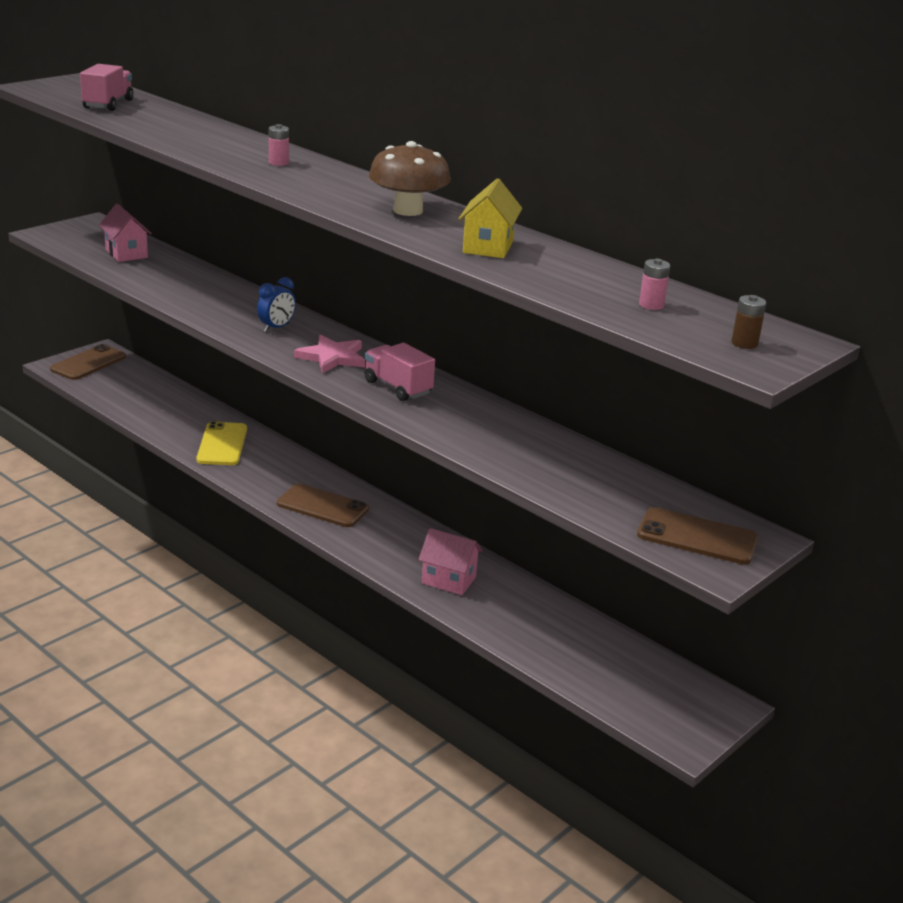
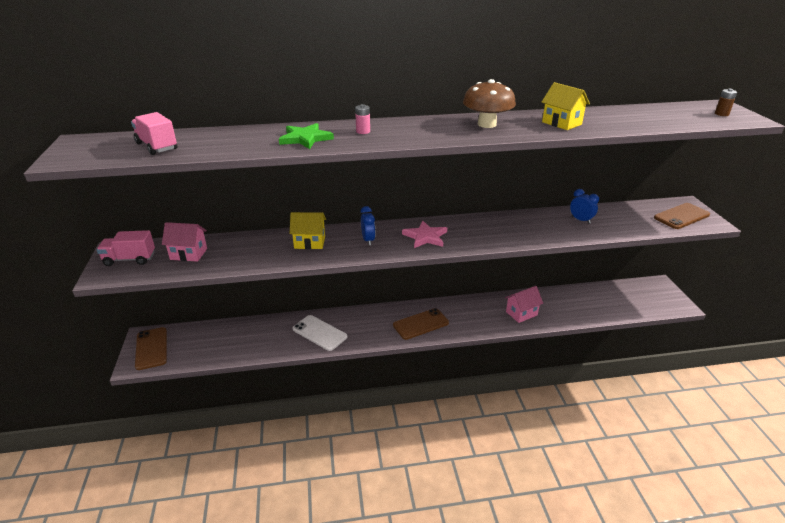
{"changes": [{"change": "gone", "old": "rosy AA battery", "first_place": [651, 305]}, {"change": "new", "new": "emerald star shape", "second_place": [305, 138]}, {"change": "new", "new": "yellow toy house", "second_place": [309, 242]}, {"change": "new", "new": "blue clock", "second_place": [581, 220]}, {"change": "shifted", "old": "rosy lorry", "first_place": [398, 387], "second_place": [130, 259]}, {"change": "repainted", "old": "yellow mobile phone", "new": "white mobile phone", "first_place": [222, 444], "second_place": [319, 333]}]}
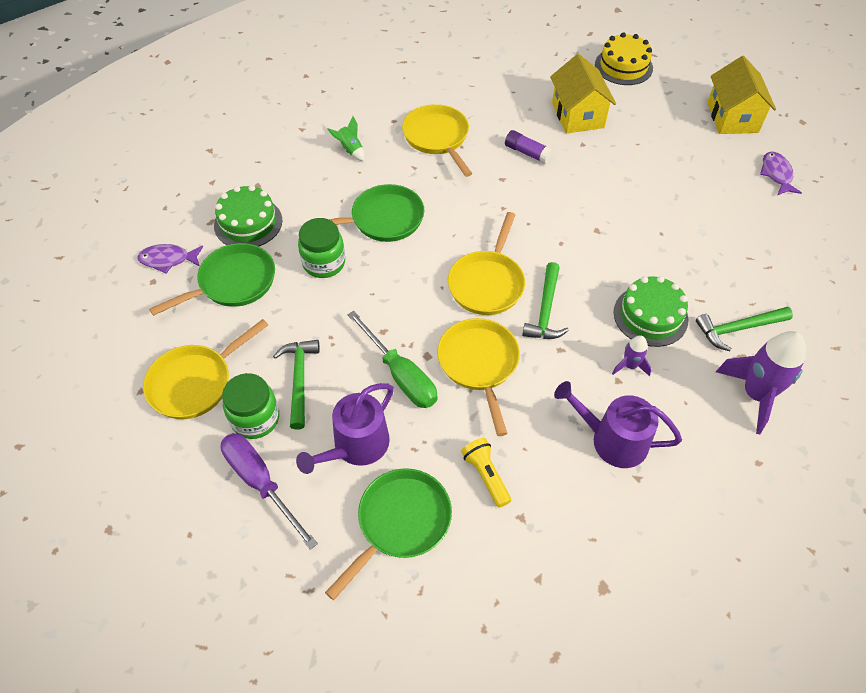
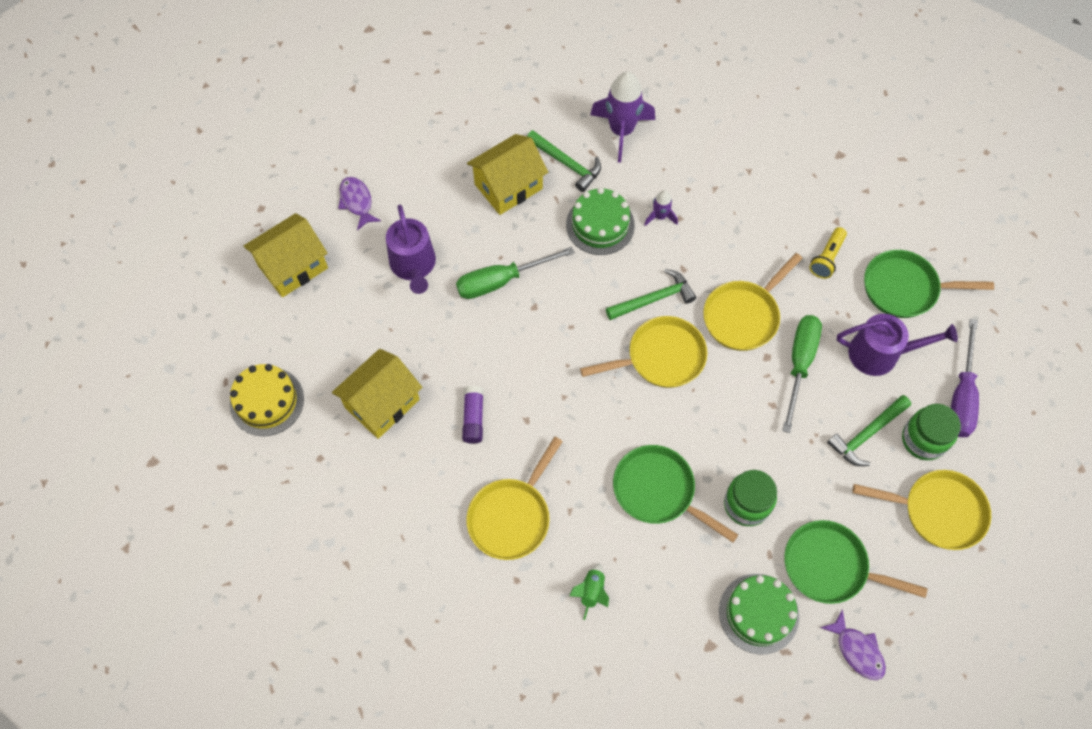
{"changes": [{"change": "new", "new": "emerald hand screwdriver", "second_place": [501, 281]}, {"change": "new", "new": "yellow toy house", "second_place": [508, 186]}, {"change": "shifted", "old": "violet sprinkling can", "first_place": [612, 440], "second_place": [413, 265]}, {"change": "rotated", "old": "violet fish", "first_place": [776, 174], "second_place": [357, 202], "degrees": 105}]}
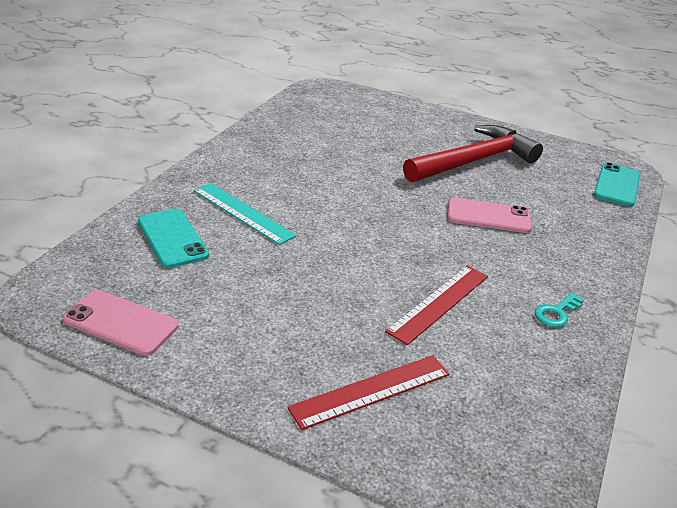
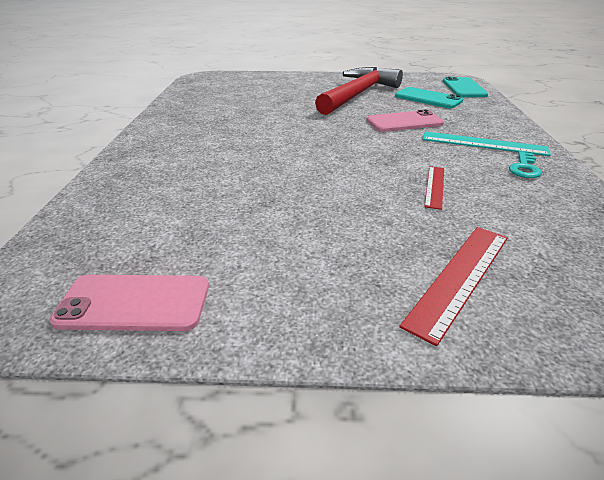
{"changes": [{"change": "shifted", "old": "aqua mobile phone", "first_place": [172, 238], "second_place": [428, 98]}, {"change": "shifted", "old": "aqua straightedge", "first_place": [243, 213], "second_place": [483, 143]}, {"change": "scaled", "old": "scarlet straightedge", "first_place": [439, 303], "second_place": [435, 186], "factor": 0.61}]}
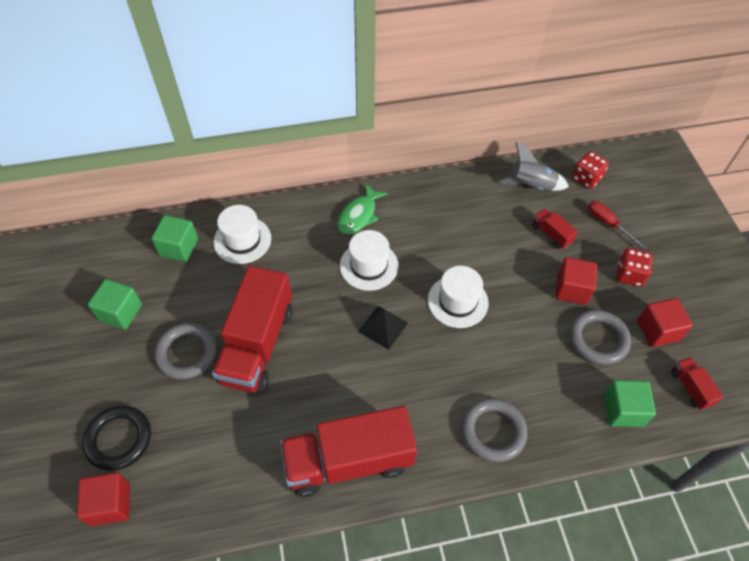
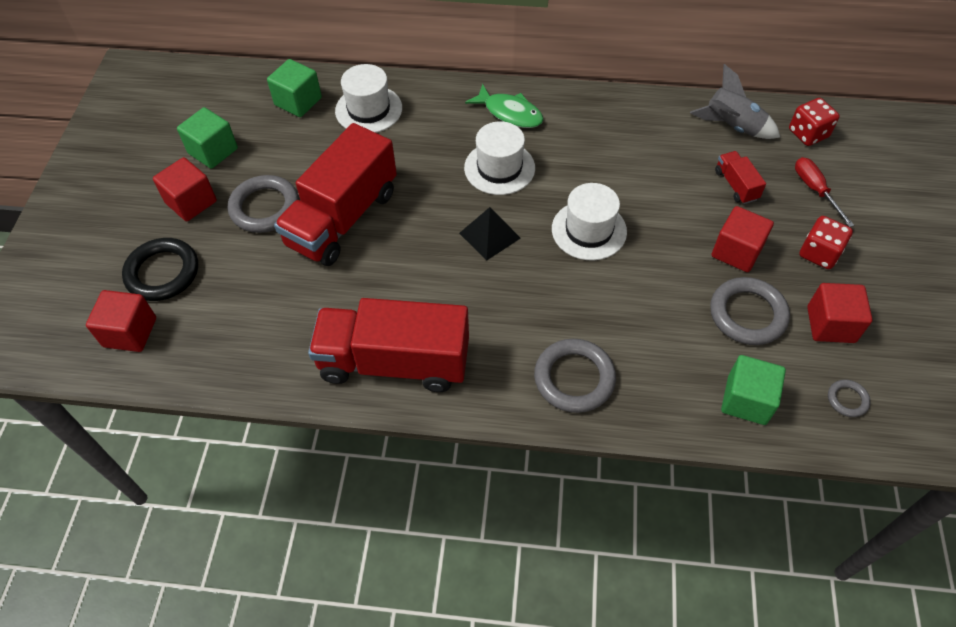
{"changes": [{"change": "new", "new": "scarlet solid cube", "second_place": [191, 202]}, {"change": "swapped", "old": "scarlet lorry", "new": "gray ring", "first_place": [690, 388], "second_place": [847, 399]}, {"change": "rotated", "old": "emerald fish", "first_place": [359, 215], "second_place": [510, 113], "degrees": -105}]}
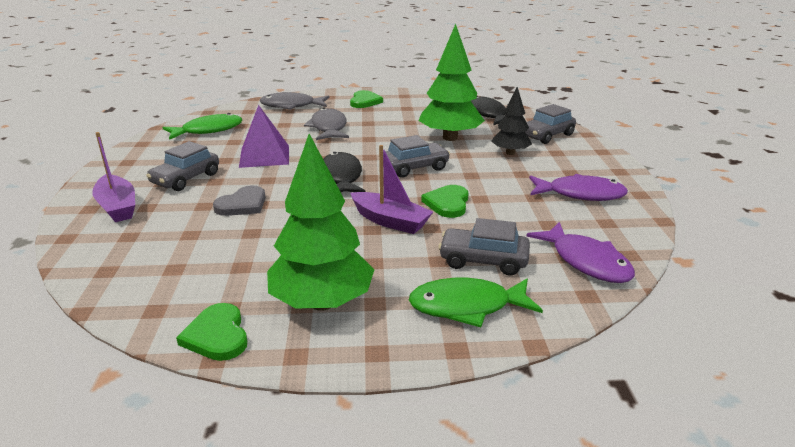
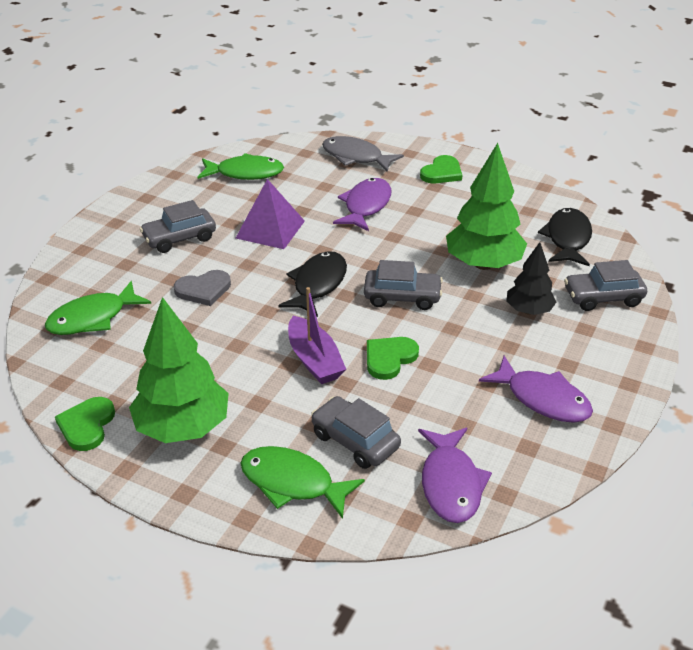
{"changes": [{"change": "gone", "old": "violet boat", "first_place": [117, 207]}, {"change": "new", "new": "emerald fish", "second_place": [93, 318]}, {"change": "repainted", "old": "gray fish", "new": "violet fish", "first_place": [328, 128], "second_place": [366, 206]}]}
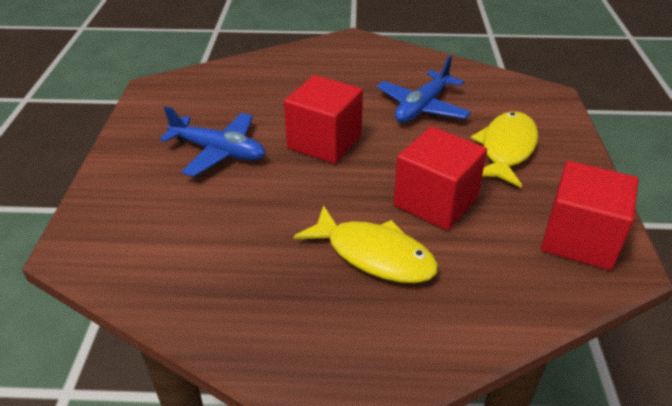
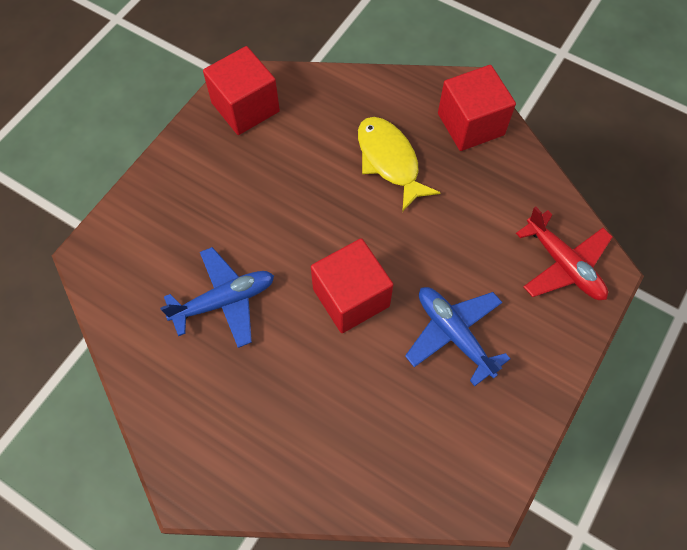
{"changes": [{"change": "gone", "old": "yellow fish", "first_place": [506, 149]}, {"change": "new", "new": "scarlet aeroplane", "second_place": [563, 265]}, {"change": "shifted", "old": "scarlet solid cube", "first_place": [435, 202], "second_place": [470, 124]}]}
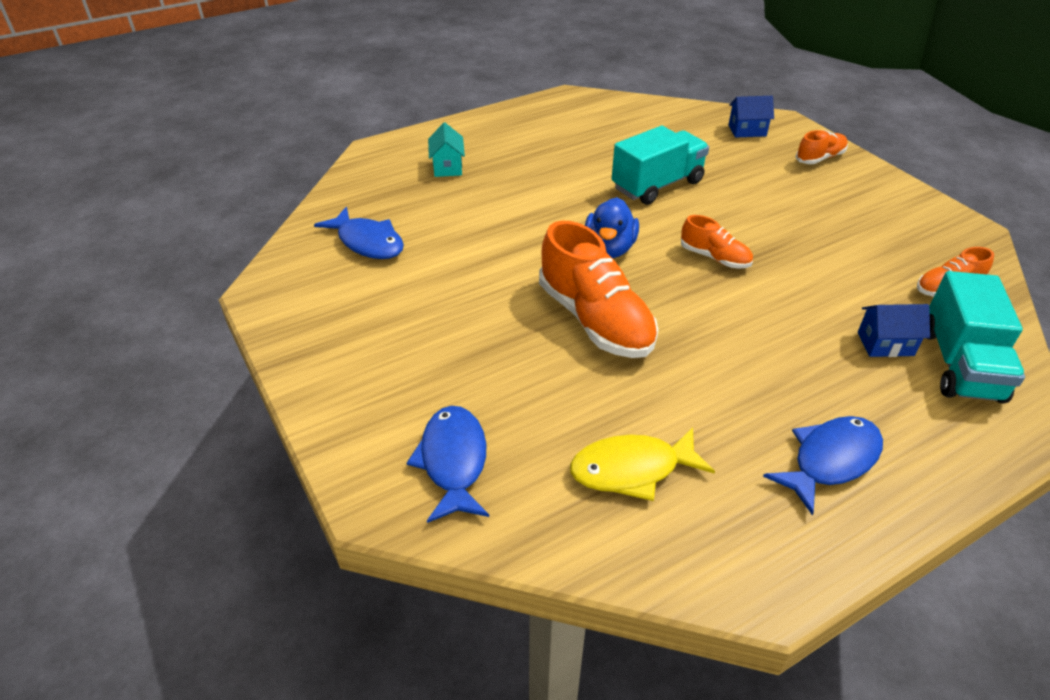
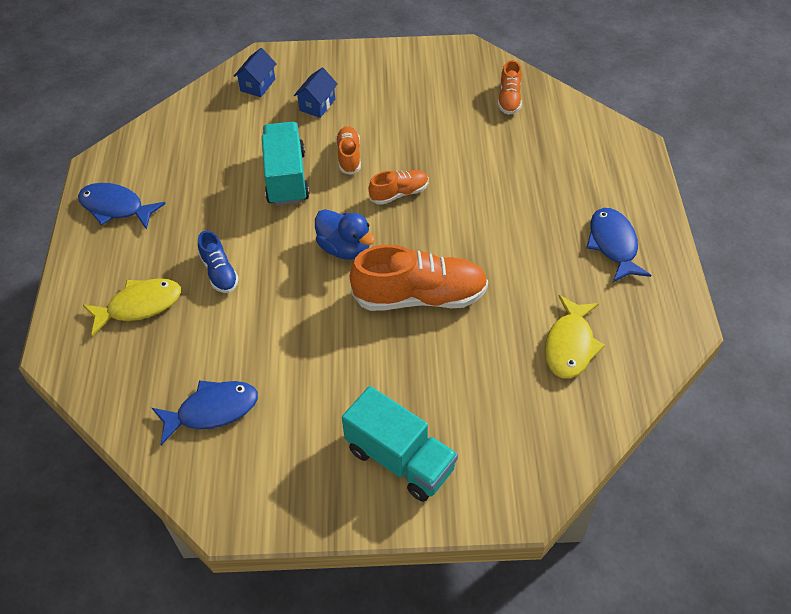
{"changes": [{"change": "new", "new": "blue sneaker", "second_place": [219, 272]}, {"change": "shifted", "old": "blue fish", "first_place": [453, 461], "second_place": [116, 207]}, {"change": "shifted", "old": "orange sneaker", "first_place": [819, 158], "second_place": [349, 156]}, {"change": "shifted", "old": "blue toy house", "first_place": [885, 344], "second_place": [317, 105]}, {"change": "shifted", "old": "aqua lorry", "first_place": [960, 364], "second_place": [400, 459]}, {"change": "swapped", "old": "aqua toy house", "new": "yellow fish", "first_place": [447, 167], "second_place": [139, 306]}]}
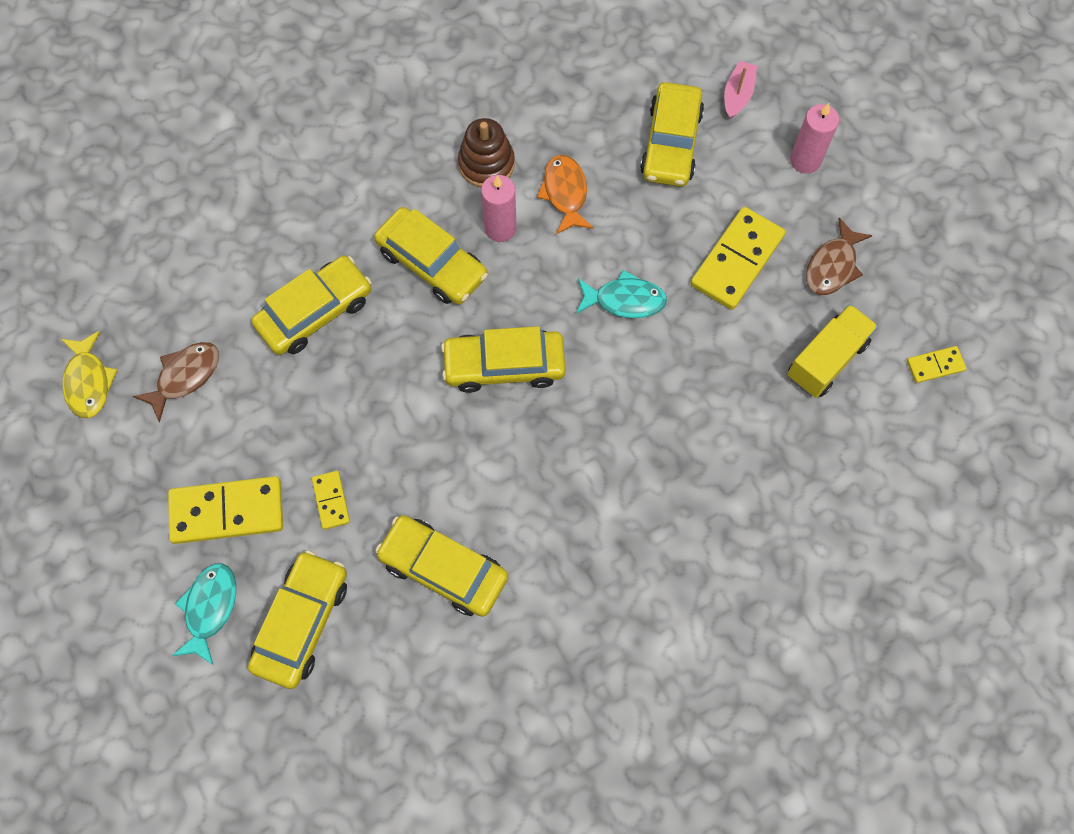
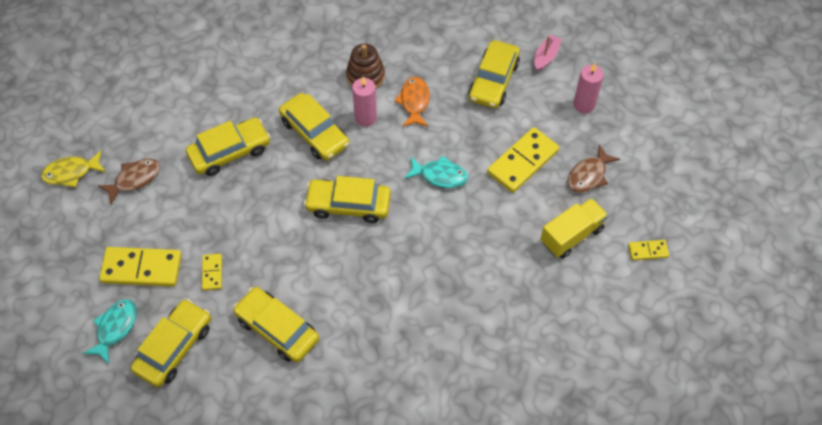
{"changes": [{"change": "rotated", "old": "yellow fish", "first_place": [88, 381], "second_place": [71, 172], "degrees": 75}]}
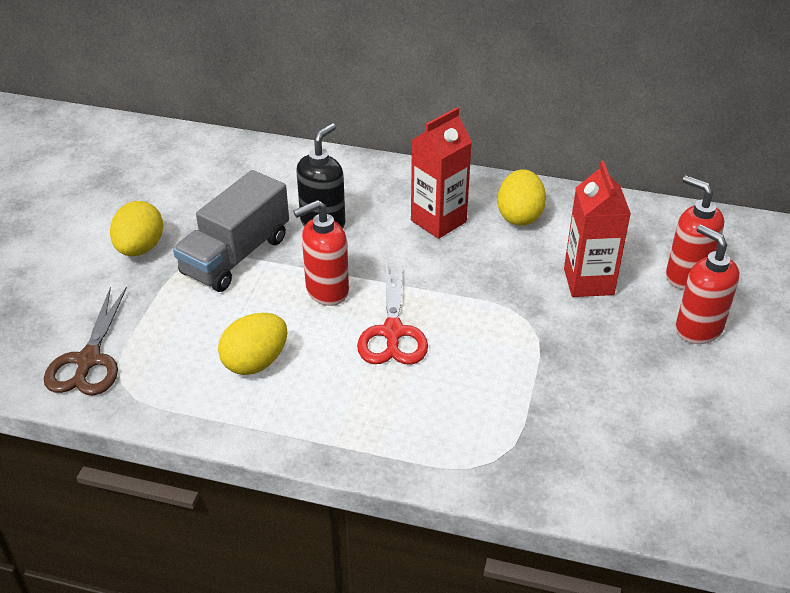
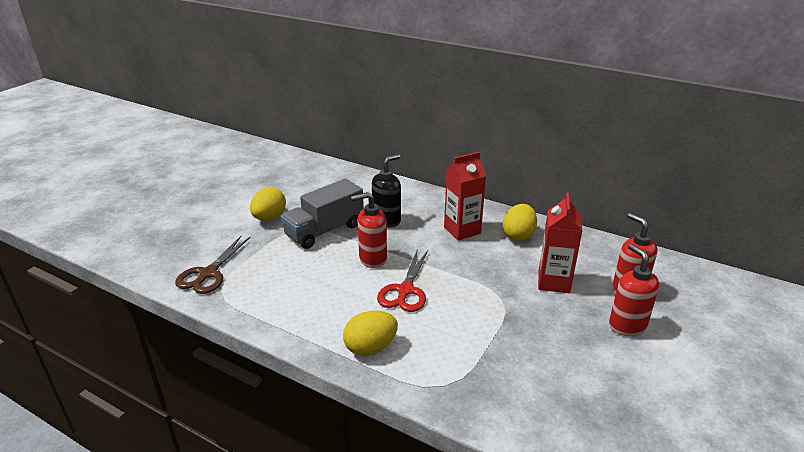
{"changes": [{"change": "shifted", "old": "yellow egg shape", "first_place": [255, 362], "second_place": [370, 348]}]}
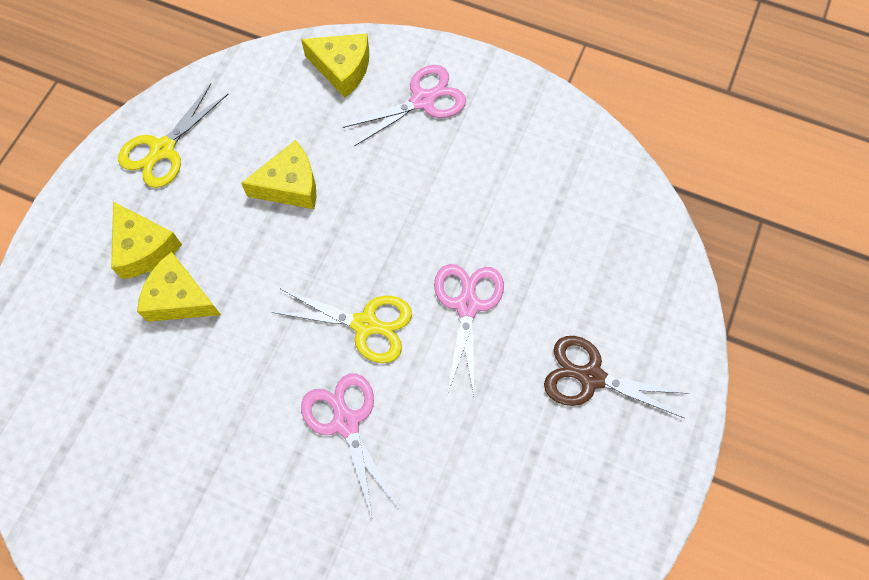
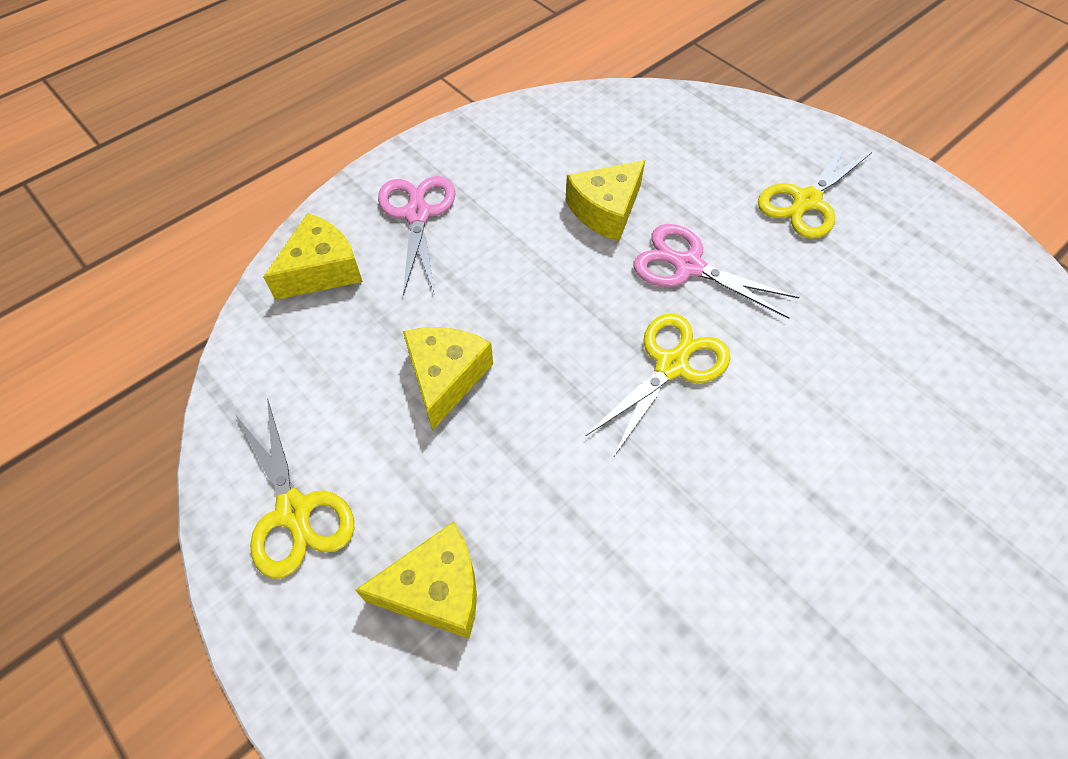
{"changes": [{"change": "gone", "old": "rosy shears", "first_place": [346, 422]}, {"change": "shifted", "old": "yellow cheese wedge", "first_place": [180, 298], "second_place": [605, 210]}, {"change": "repainted", "old": "russet shears", "new": "yellow shears", "first_place": [591, 377], "second_place": [806, 201]}]}
